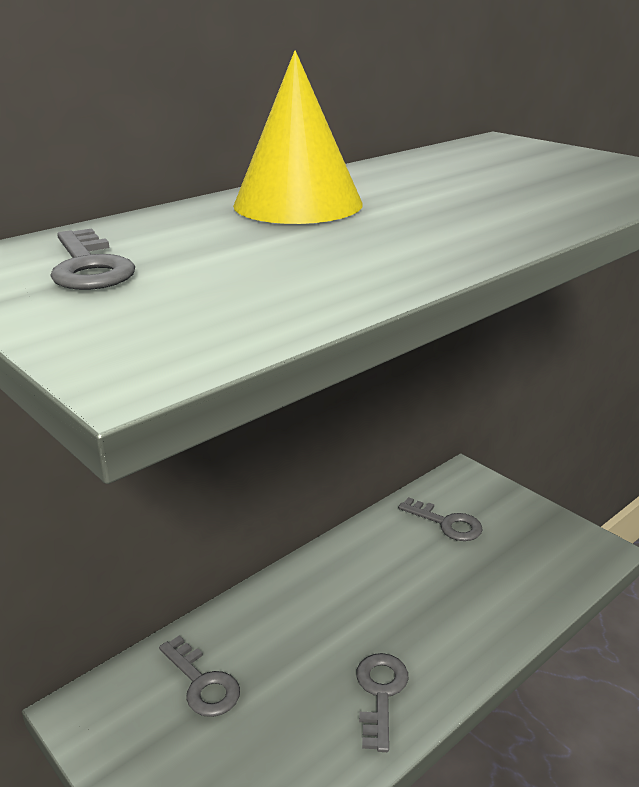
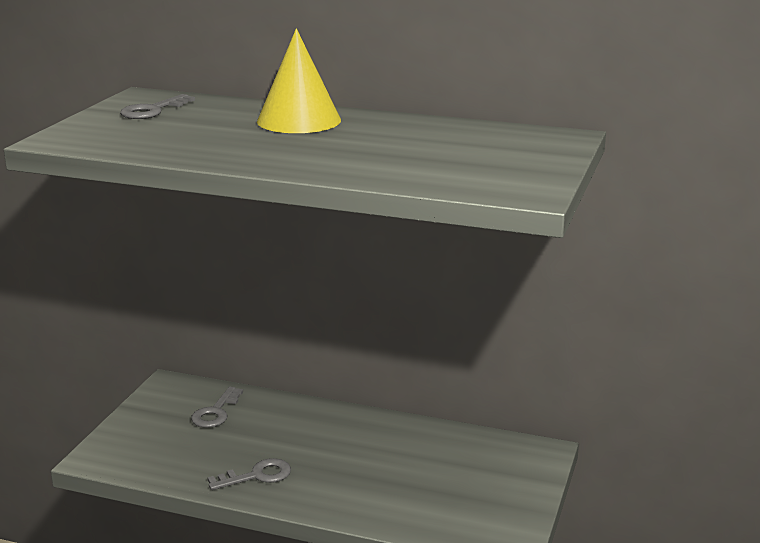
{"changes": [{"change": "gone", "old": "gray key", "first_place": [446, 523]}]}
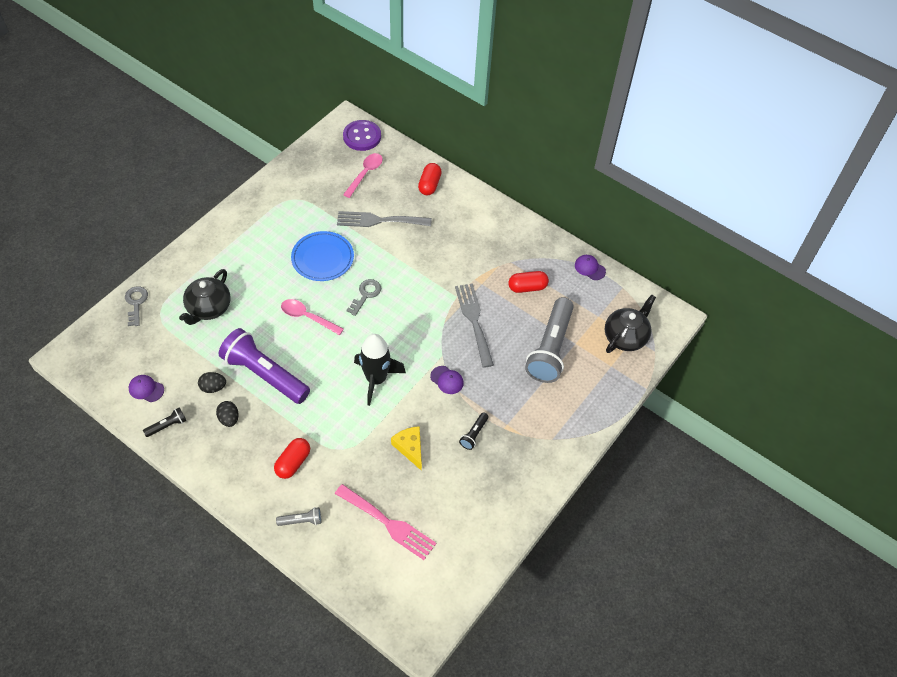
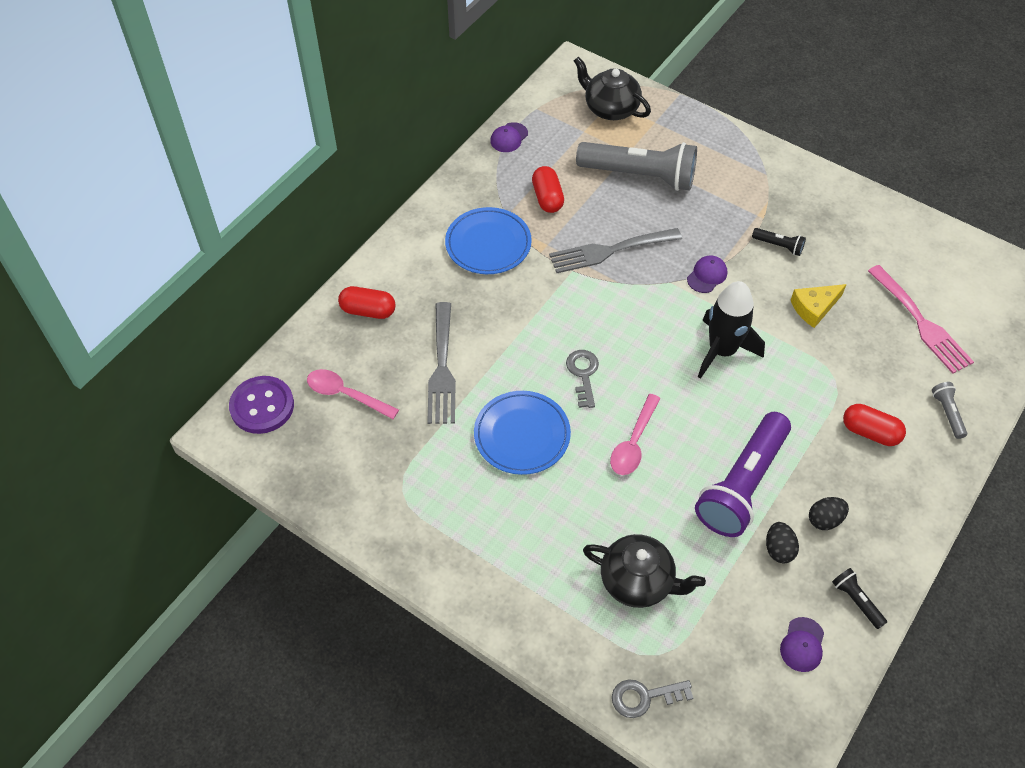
{"changes": [{"change": "new", "new": "blue dinner plate", "second_place": [488, 244]}, {"change": "rotated", "old": "rosy dinner fork", "first_place": [388, 523], "second_place": [921, 323], "degrees": 120}, {"change": "rotated", "old": "gray key", "first_place": [366, 295], "second_place": [583, 374], "degrees": 60}]}
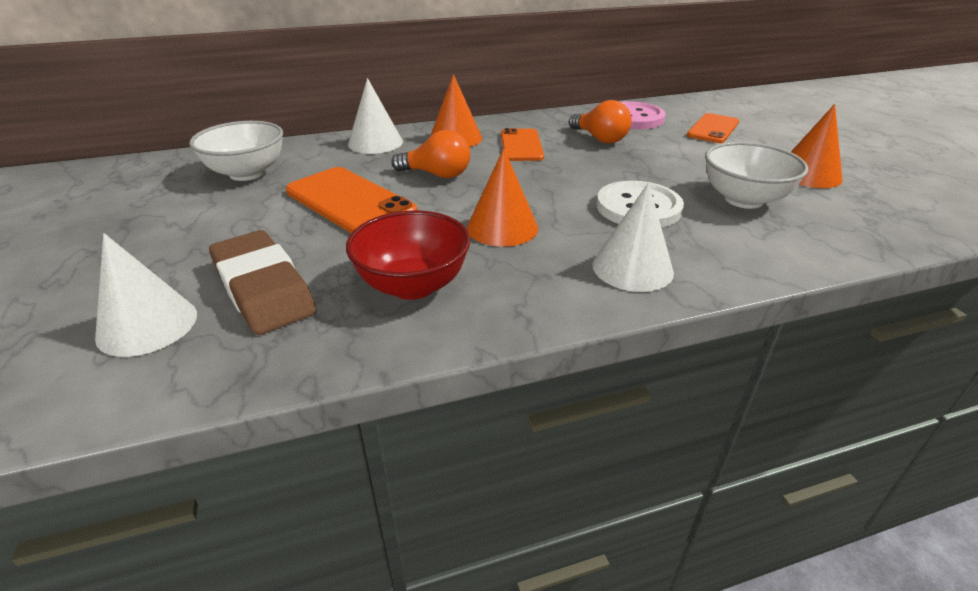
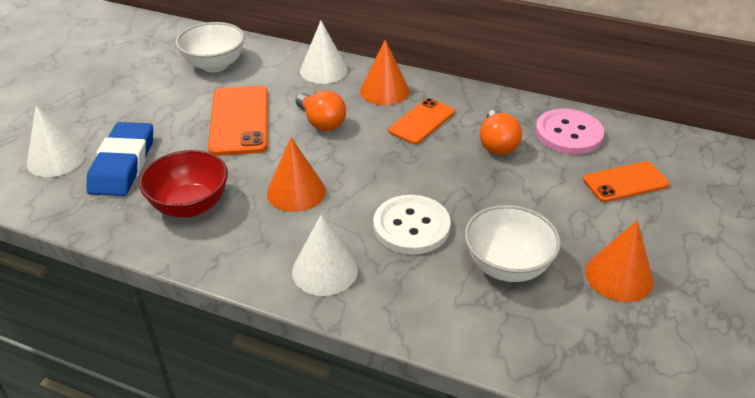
{"changes": [{"change": "repainted", "old": "russet pencil eraser", "new": "blue pencil eraser", "first_place": [263, 288], "second_place": [123, 164]}]}
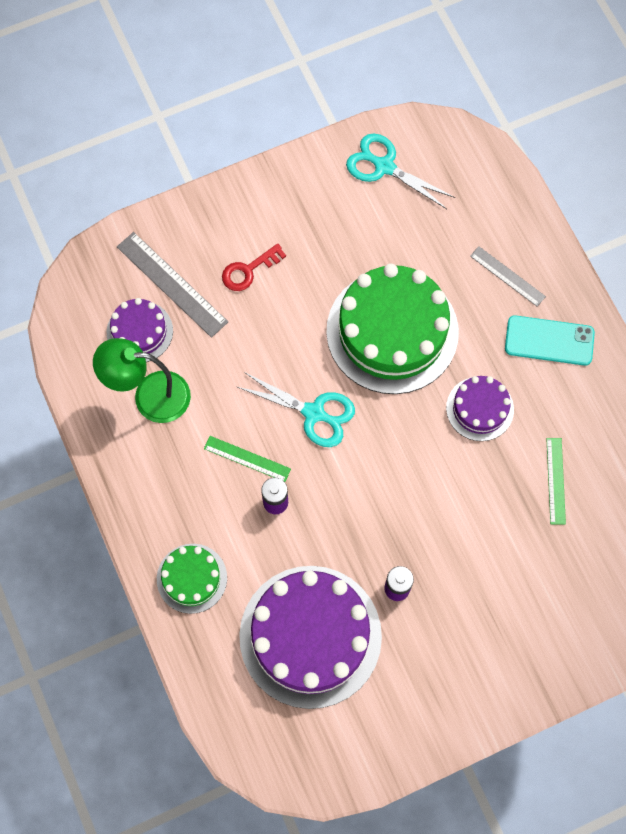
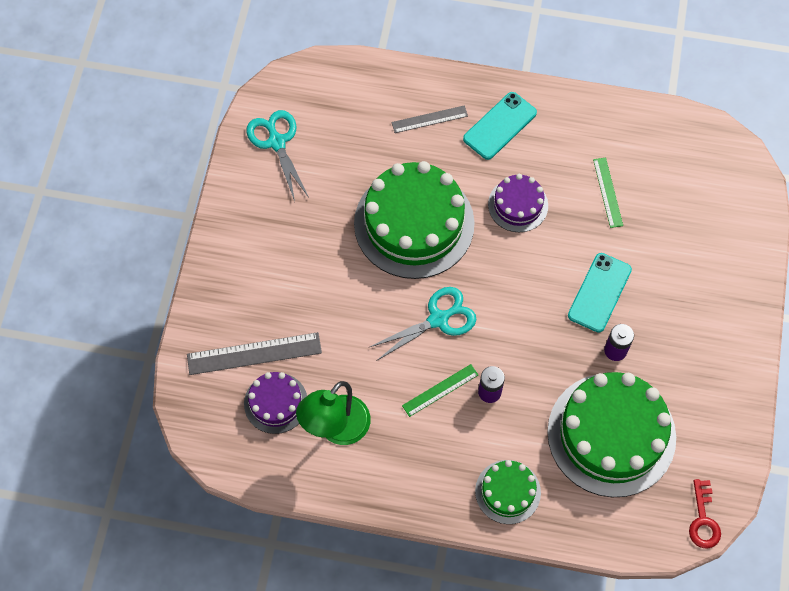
{"changes": [{"change": "new", "new": "aqua mobile phone", "second_place": [599, 292]}, {"change": "shifted", "old": "scarlet key", "first_place": [248, 270], "second_place": [703, 520]}, {"change": "repainted", "old": "violet gateau", "new": "emerald gateau", "first_place": [310, 636], "second_place": [611, 434]}, {"change": "rotated", "old": "aqua shears", "first_place": [384, 166], "second_place": [276, 142], "degrees": 90}, {"change": "rotated", "old": "emerald straightedge", "first_place": [556, 480], "second_place": [608, 192], "degrees": 45}]}
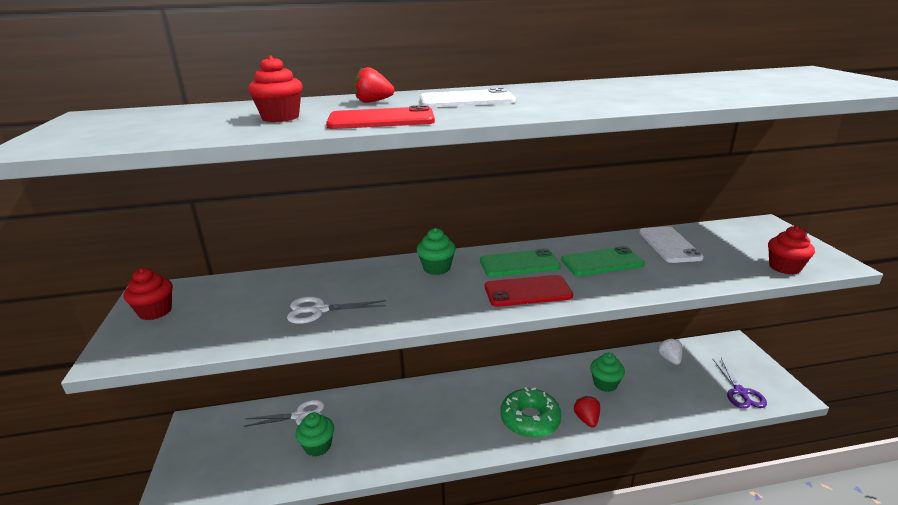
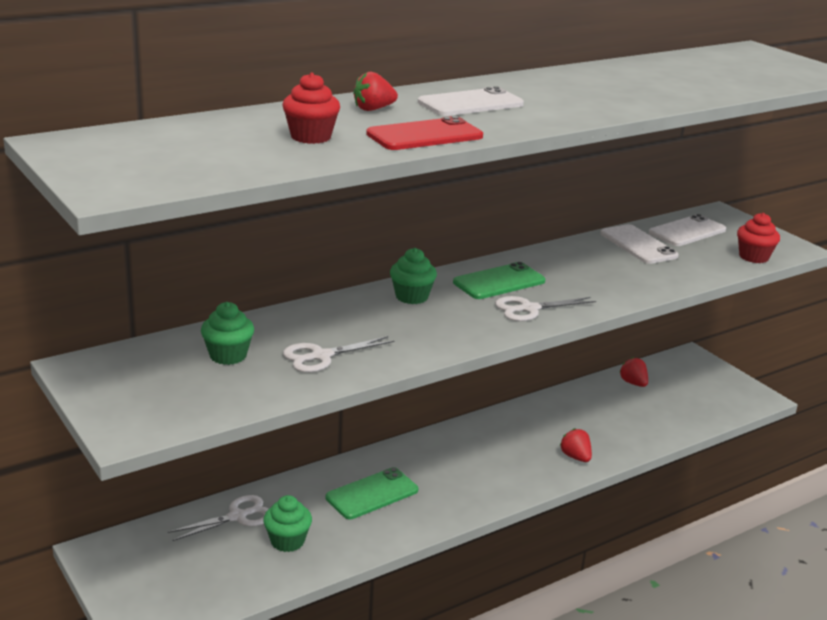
{"changes": [{"change": "gone", "old": "scarlet fairy cake", "first_place": [155, 311]}, {"change": "gone", "old": "emerald doughnut", "first_place": [530, 419]}, {"change": "gone", "old": "violet shears", "first_place": [740, 392]}, {"change": "new", "new": "white mobile phone", "second_place": [687, 231]}, {"change": "shifted", "old": "emerald mobile phone", "first_place": [602, 262], "second_place": [372, 494]}, {"change": "shifted", "old": "emerald fairy cake", "first_place": [605, 384], "second_place": [228, 355]}, {"change": "swapped", "old": "scarlet mobile phone", "new": "white shears", "first_place": [527, 291], "second_place": [529, 309]}, {"change": "repainted", "old": "white strawberry", "new": "scarlet strawberry", "first_place": [669, 359], "second_place": [633, 383]}]}
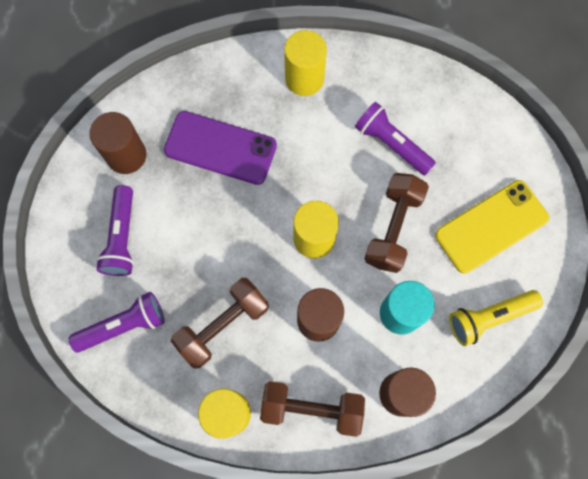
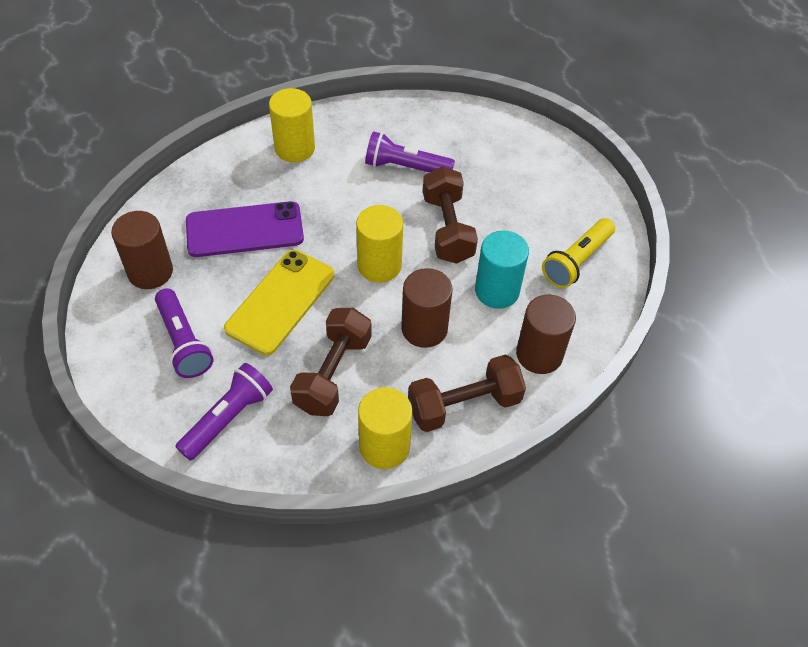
{"changes": [{"change": "shifted", "old": "yellow mobile phone", "first_place": [491, 226], "second_place": [281, 301]}]}
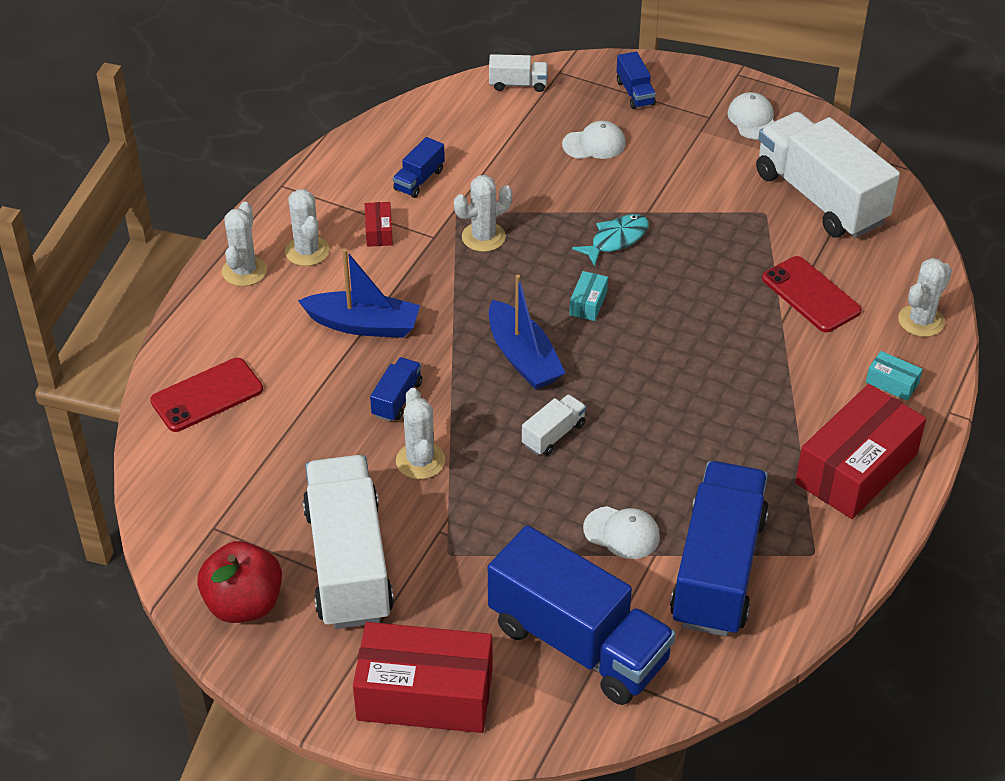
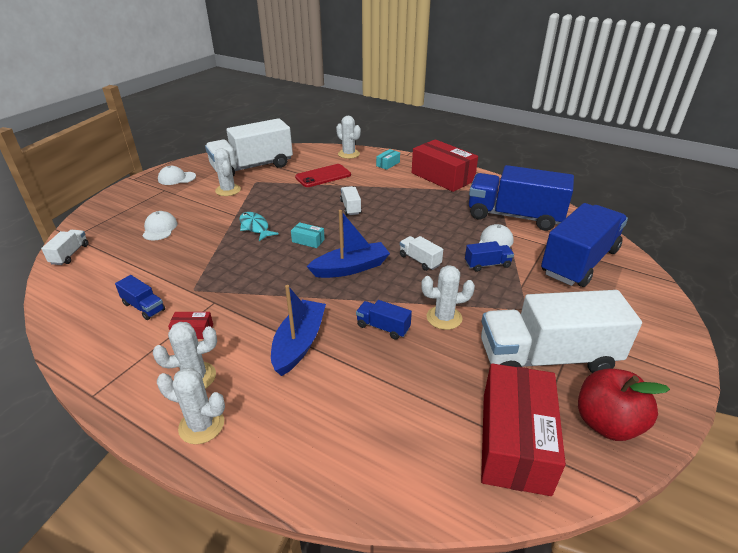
{"changes": [{"change": "gone", "old": "scarlet mobile phone", "first_place": [207, 395]}, {"change": "new", "new": "white lorry", "second_place": [350, 207]}, {"change": "shifted", "old": "scarlet package", "first_place": [425, 694], "second_place": [514, 441]}, {"change": "shifted", "old": "white prickly plant", "first_place": [483, 237], "second_place": [228, 190]}, {"change": "shifted", "old": "blue lorry", "first_place": [635, 93], "second_place": [487, 264]}]}
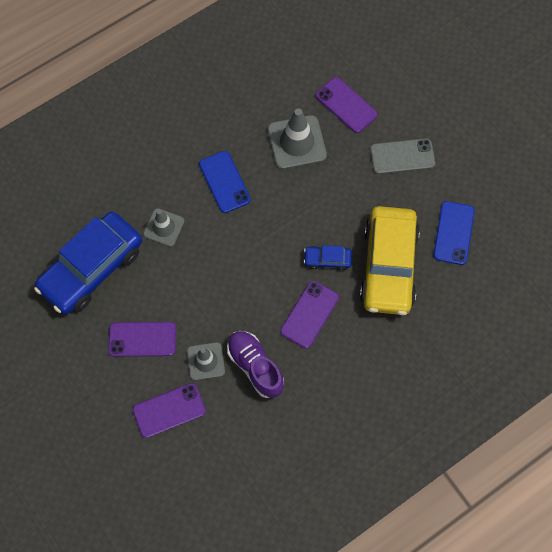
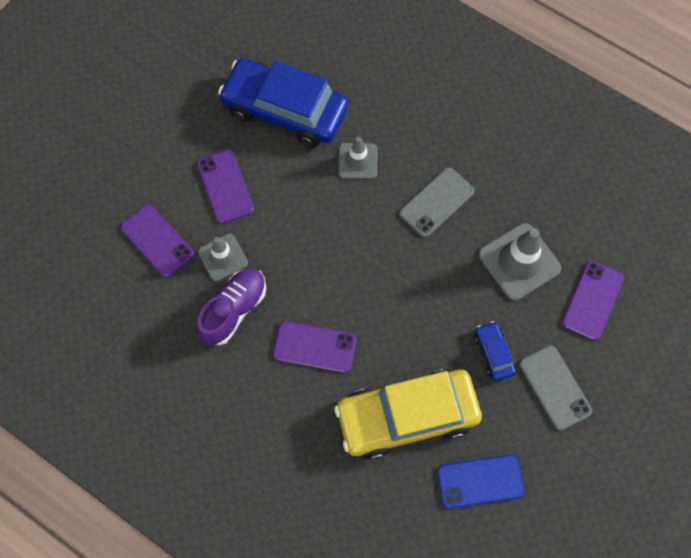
{"changes": [{"change": "shifted", "old": "blue toy car", "first_place": [327, 260], "second_place": [493, 353]}, {"change": "repainted", "old": "blue mobile phone", "new": "gray mobile phone", "first_place": [224, 182], "second_place": [436, 202]}]}
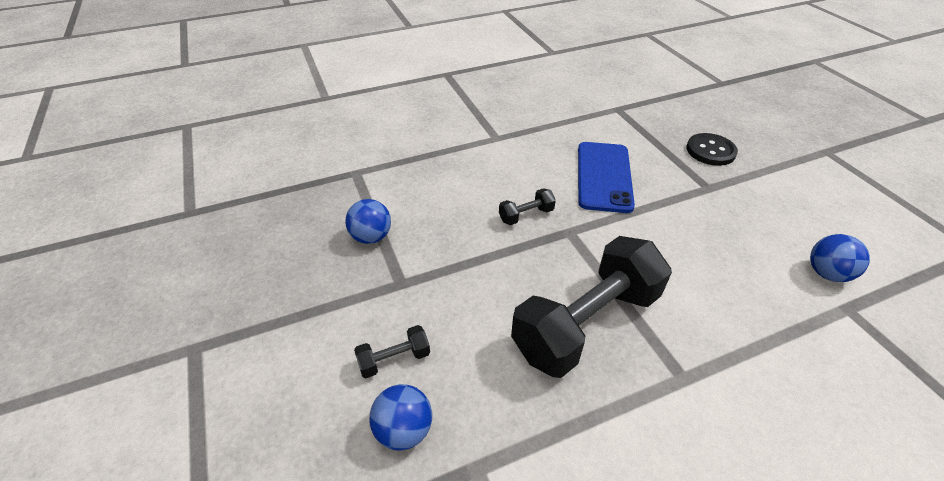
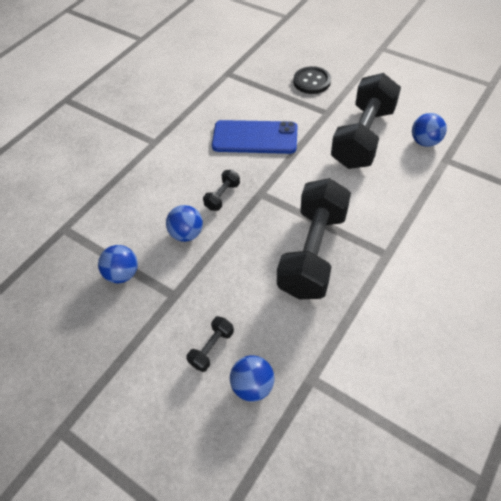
{"changes": [{"change": "new", "new": "blue ball", "second_place": [187, 234]}, {"change": "new", "new": "ebony free weight", "second_place": [363, 137]}, {"change": "rotated", "old": "blue mobile phone", "first_place": [604, 176], "second_place": [255, 137], "degrees": -60}]}
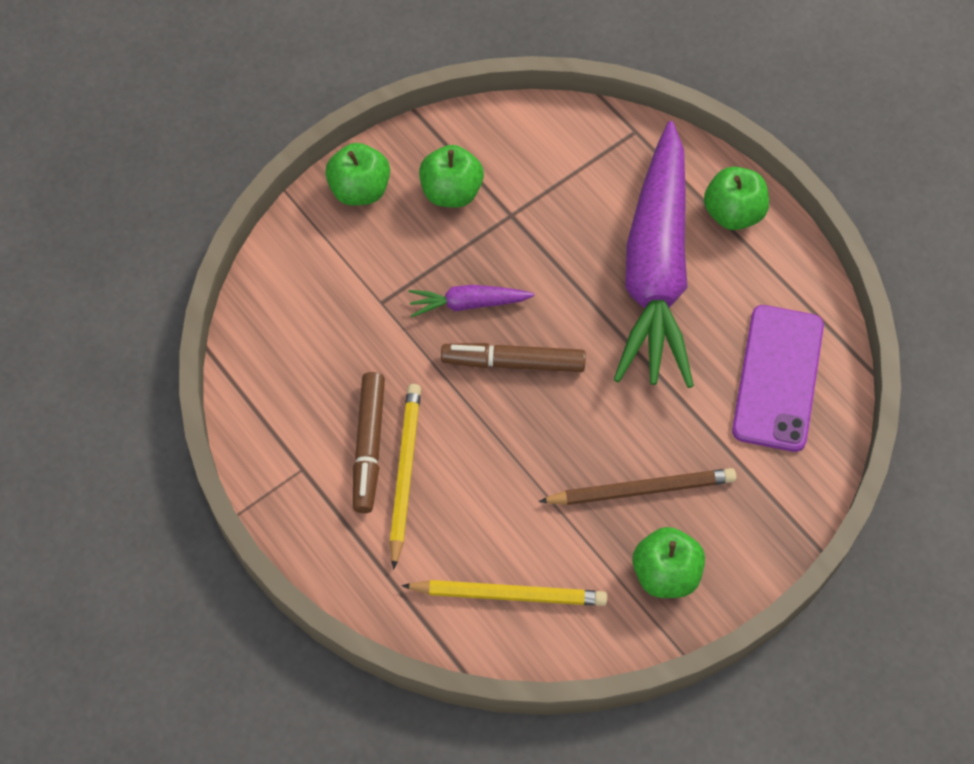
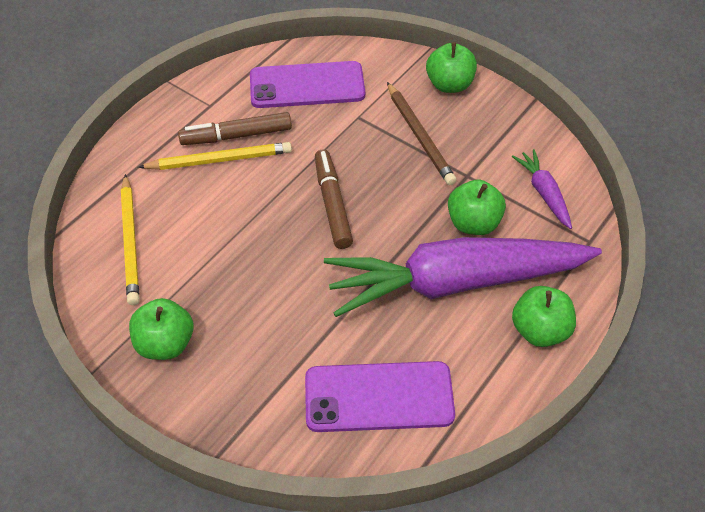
{"changes": [{"change": "new", "new": "violet mobile phone", "second_place": [307, 85]}, {"change": "shifted", "old": "violet carrot", "first_place": [468, 304], "second_place": [544, 193]}, {"change": "shifted", "old": "emerald apple fruit", "first_place": [451, 192], "second_place": [473, 223]}, {"change": "shifted", "old": "russet wooden pencil", "first_place": [641, 490], "second_place": [419, 136]}]}
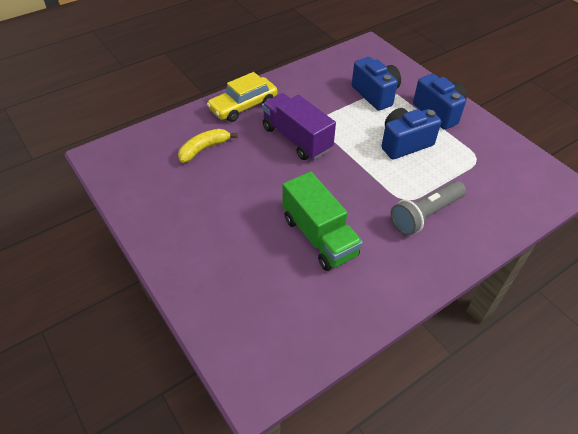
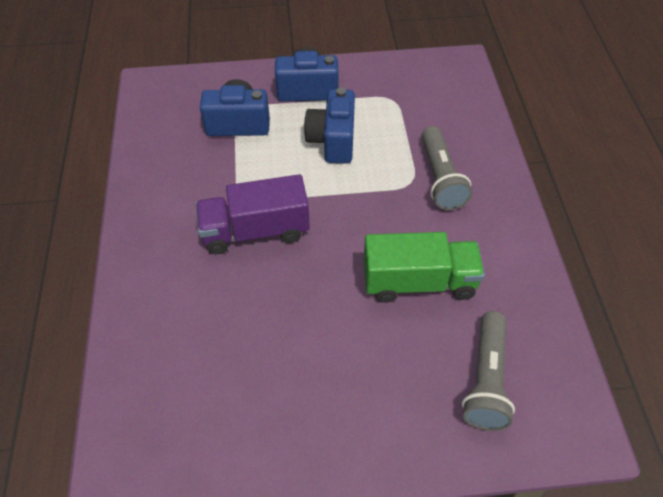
{"changes": [{"change": "gone", "old": "yellow toy banana", "first_place": [204, 149]}, {"change": "gone", "old": "yellow toy car", "first_place": [243, 106]}, {"change": "new", "new": "gray flashlight", "second_place": [486, 379]}]}
